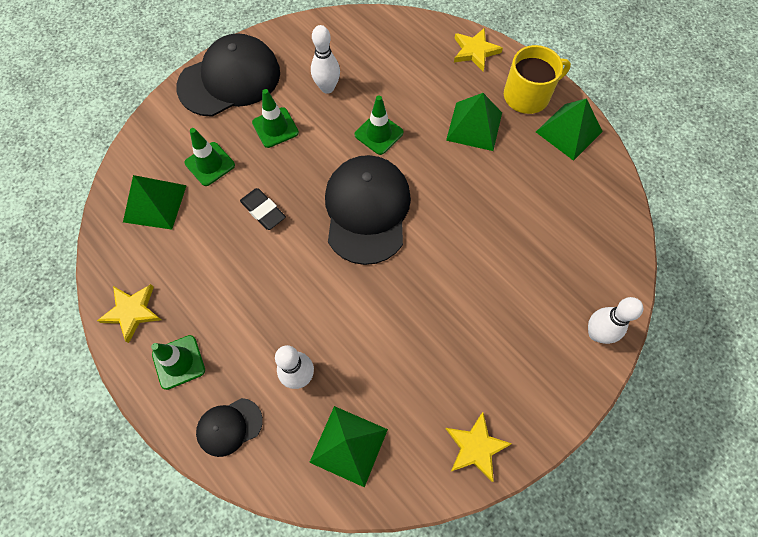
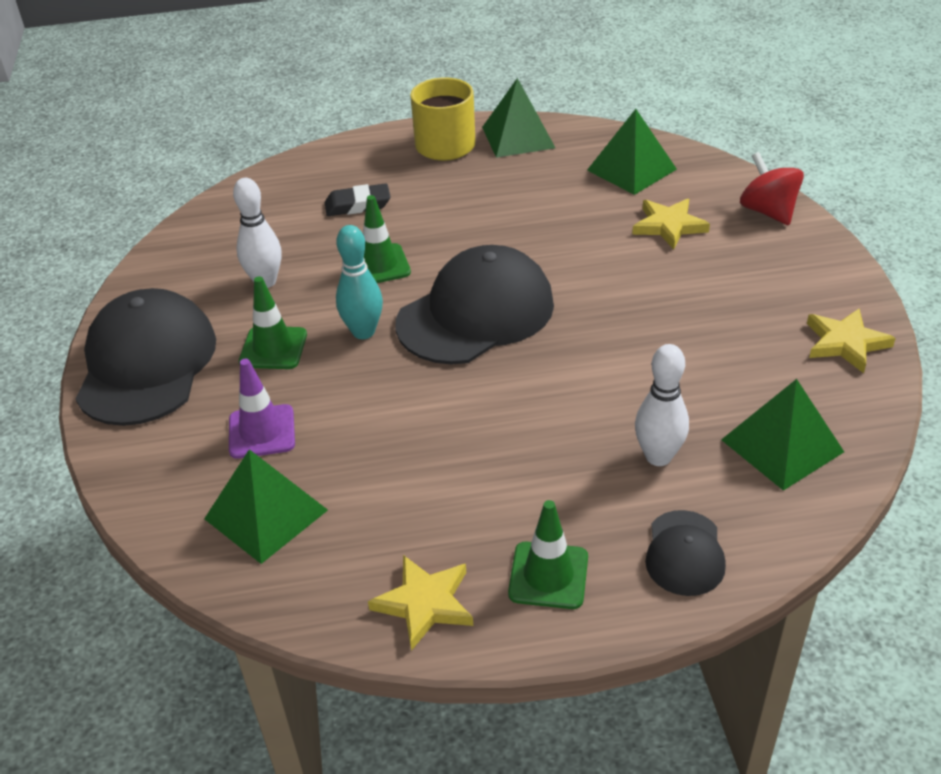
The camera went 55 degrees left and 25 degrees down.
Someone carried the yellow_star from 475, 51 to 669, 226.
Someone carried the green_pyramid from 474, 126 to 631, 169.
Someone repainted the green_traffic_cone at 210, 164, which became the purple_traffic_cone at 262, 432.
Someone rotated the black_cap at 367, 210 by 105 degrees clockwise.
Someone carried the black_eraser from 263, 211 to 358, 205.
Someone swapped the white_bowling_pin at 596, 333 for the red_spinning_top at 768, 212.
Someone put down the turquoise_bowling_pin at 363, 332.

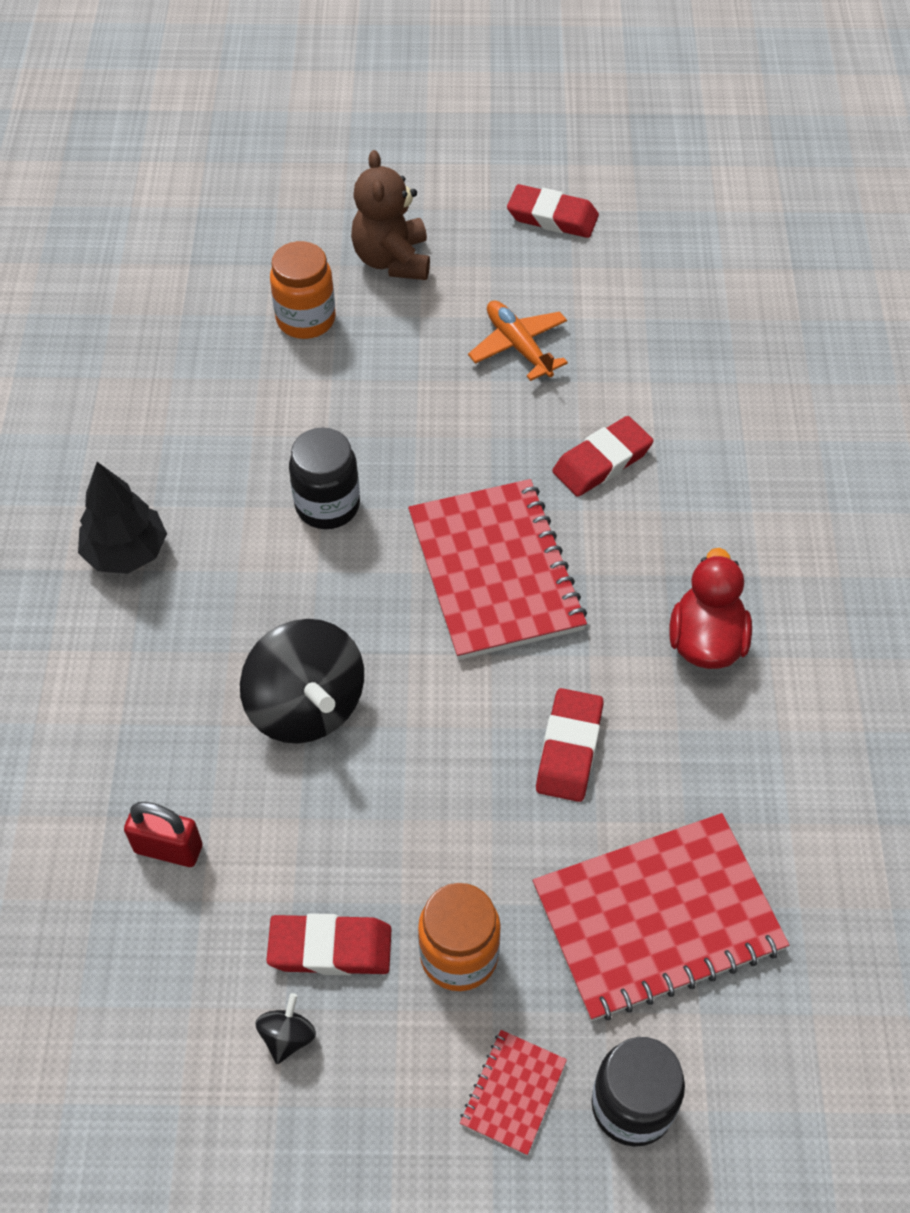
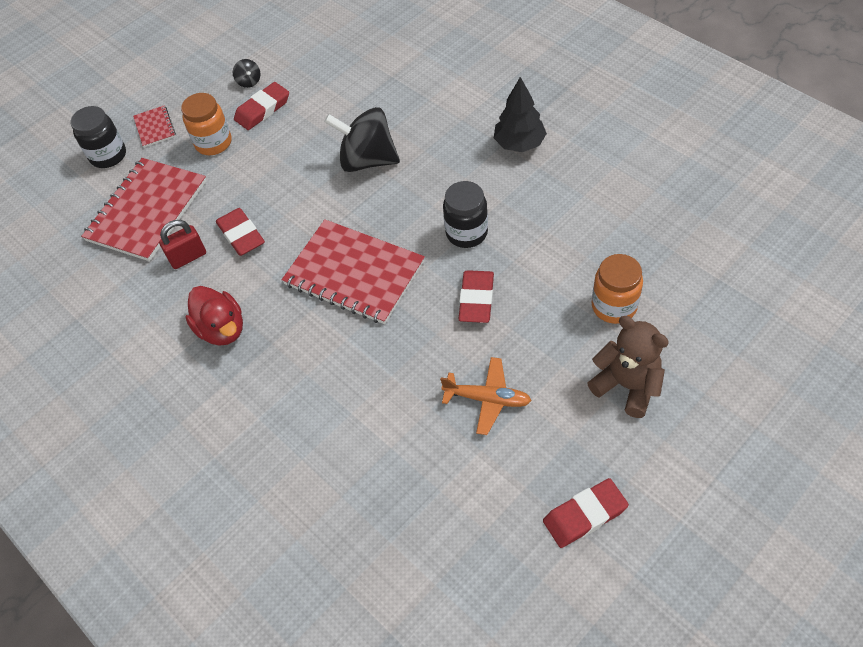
The camera went 140 degrees right and 0 degrees up.
Someone carried the red_eraser from 602, 461 to 476, 299.
Someone carried the red_padlock from 168, 848 to 188, 257.

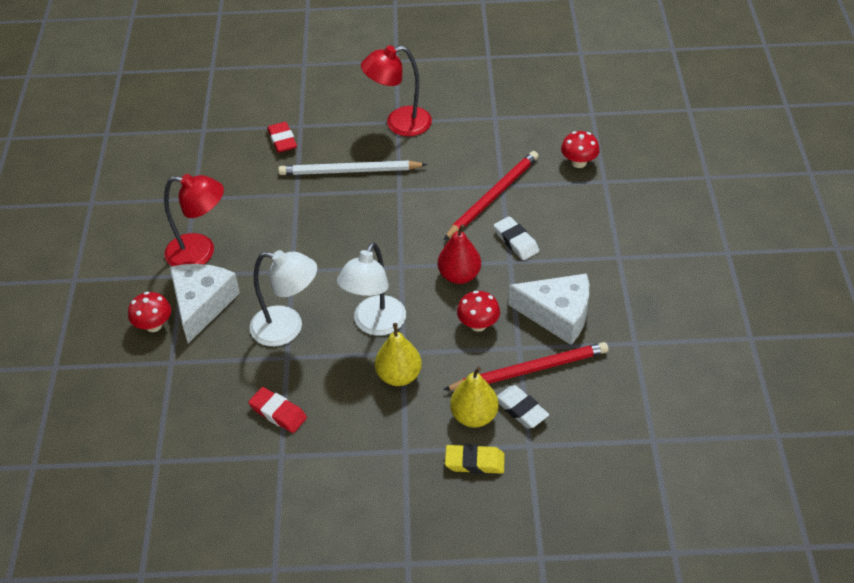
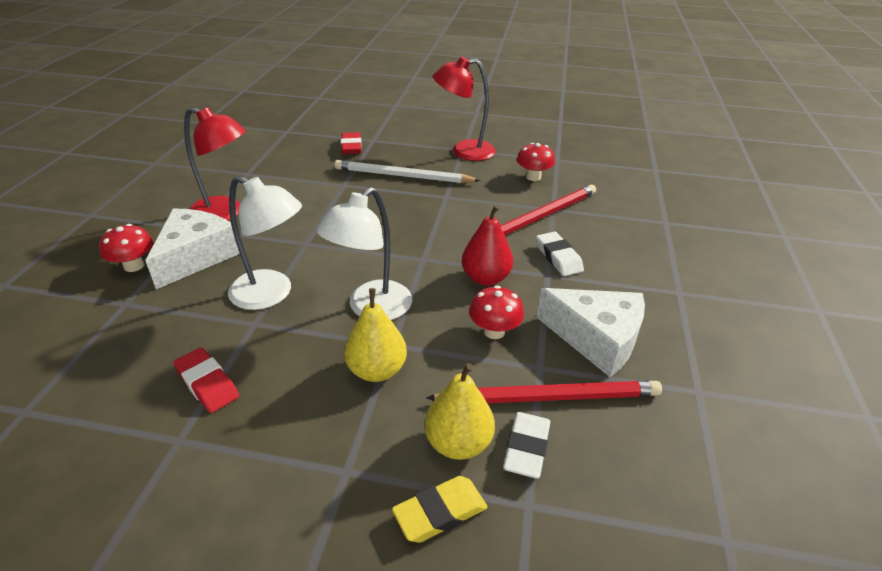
The camera went 10 degrees right and 10 degrees down.
Someone carried the red_mushroom from 579, 162 to 533, 177.
Someone rotated the white_eraser at 521, 410 by 45 degrees clockwise.
Someone rotated the yellow_eraser at 474, 462 by 45 degrees counterclockwise.

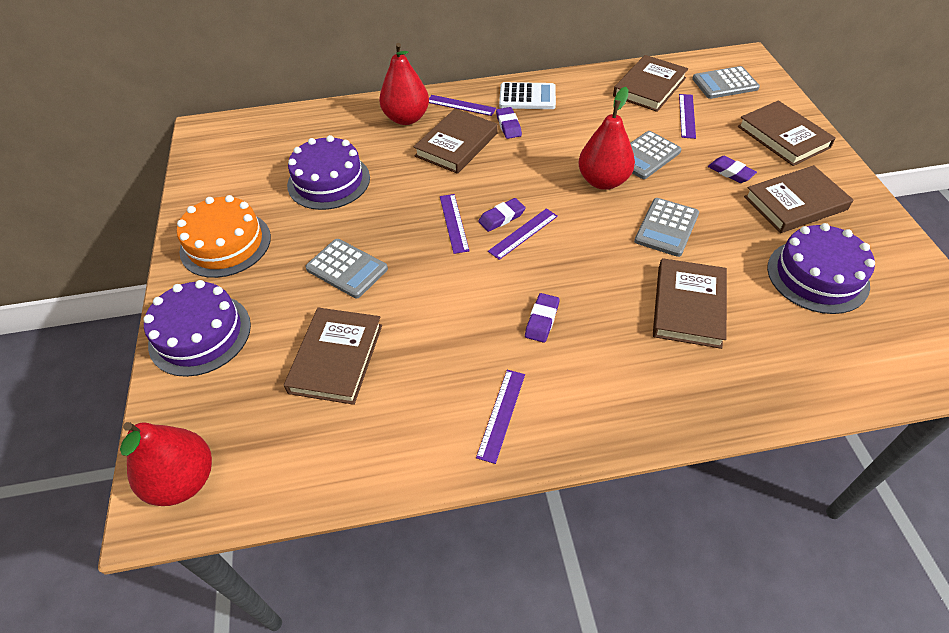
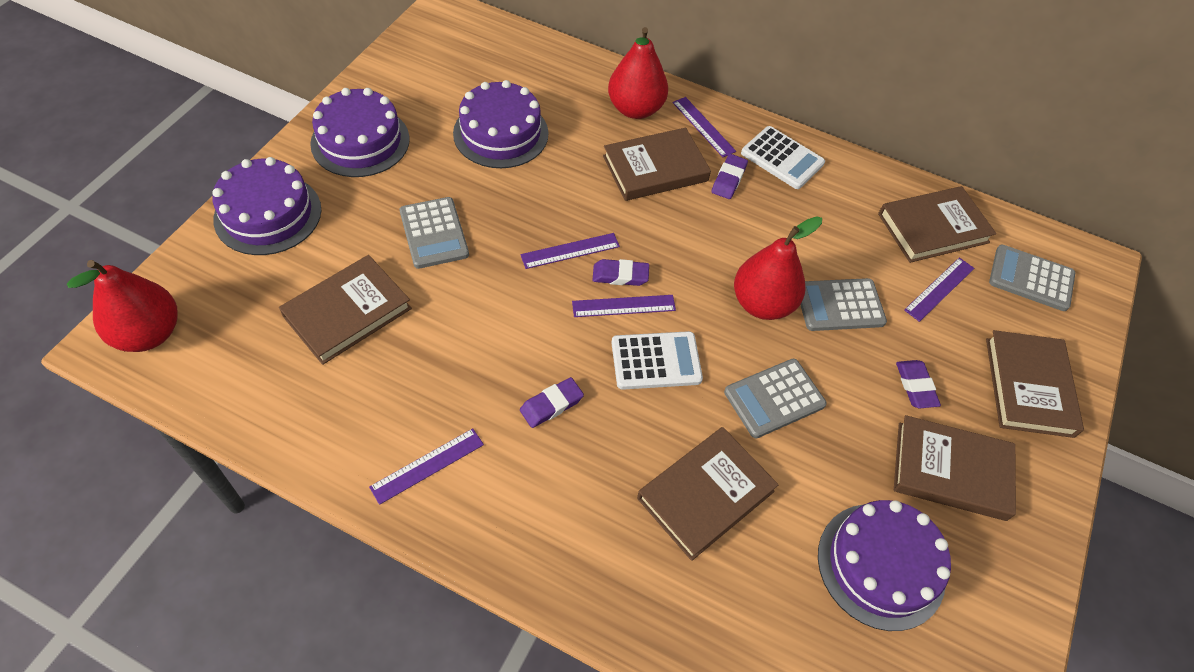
The camera went 30 degrees right and 5 degrees up.
Someone rotated the purple_ruler at 454, 223 by 45 degrees clockwise.
Someone repainted the orange_cake at 225, 244, which became the purple_cake at 360, 141.
Someone put down the white_calculator at 656, 361.

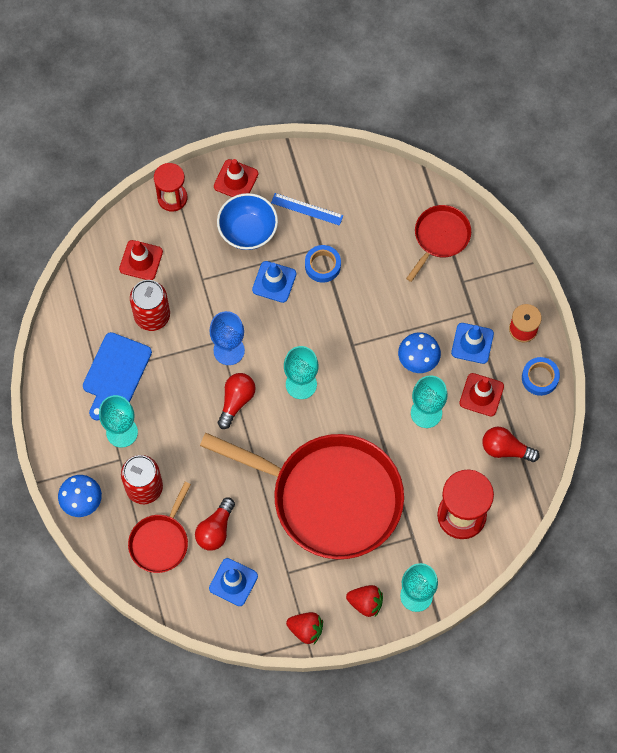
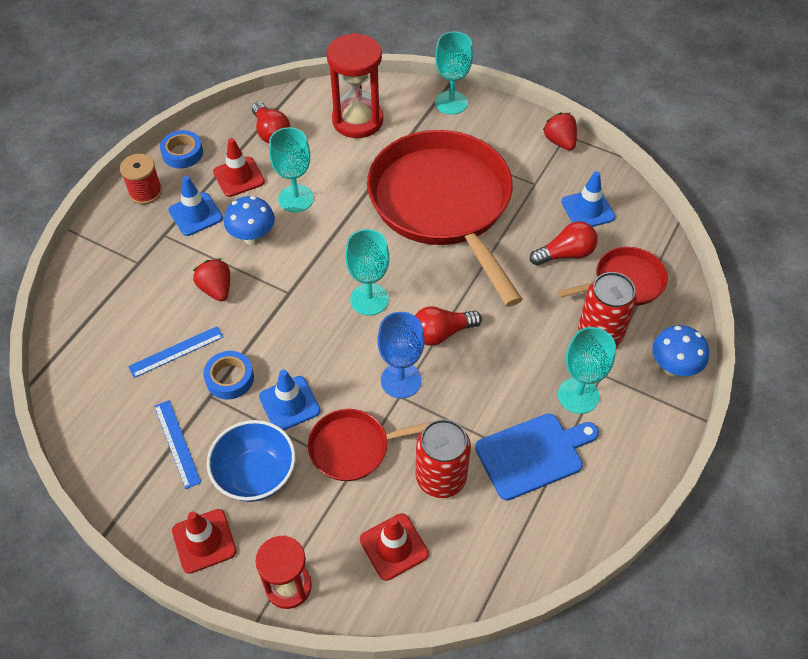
The camera went 135 degrees left and 15 degrees down.
Someone carried the red_pan from 440, 237 to 354, 448.
Someone carried the red_strawberry from 365, 603 to 216, 289.
Someone put down the blue_ruler at 176, 351.

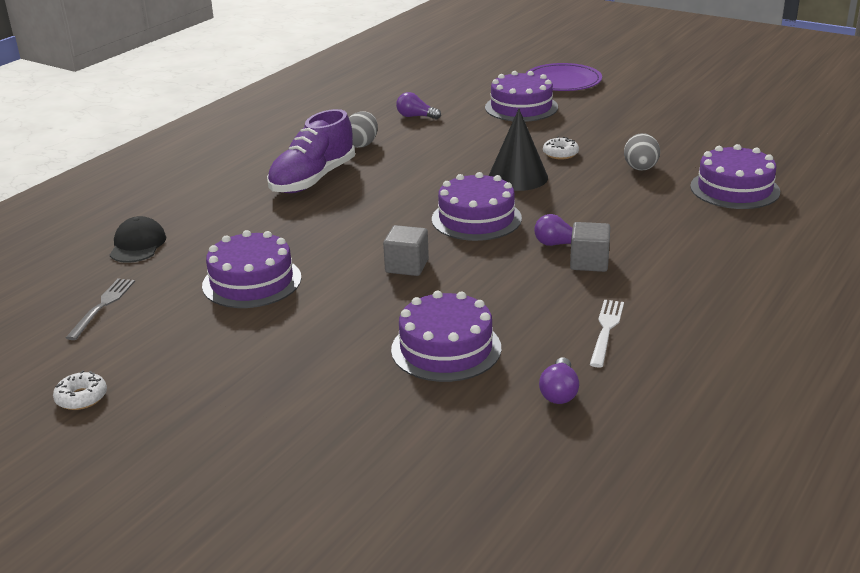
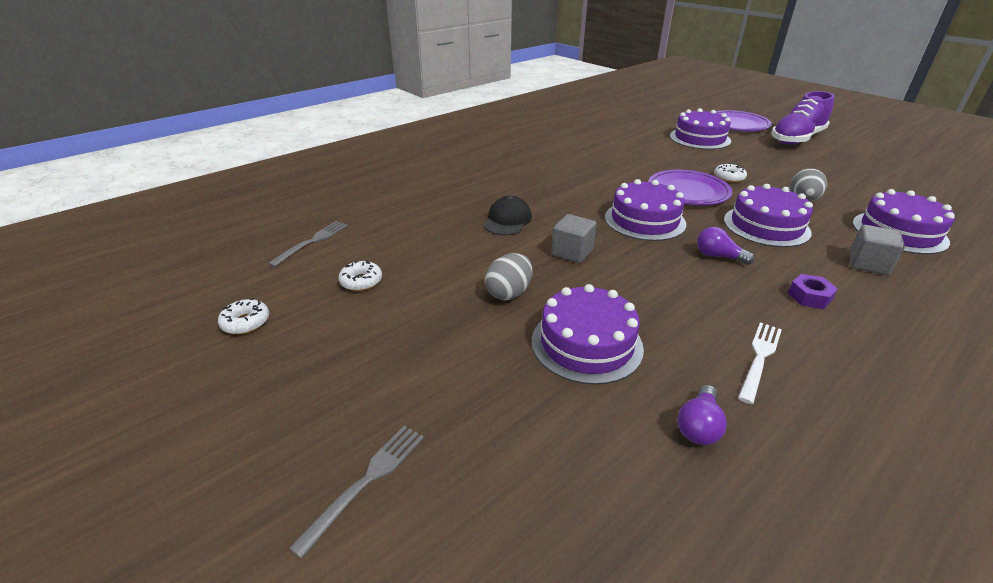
The camera went 15 degrees right and 5 degrees up.
Someone took away the purple_light_bulb at 416, 116.
Someone carried the purple_shoe from 313, 179 to 796, 139.
Someone swapped the black_cone at 518, 177 for the purple_plate at 688, 191.
Someone carried the grey_egg from 361, 144 to 509, 293.
Someone carried the black_cap from 138, 245 to 507, 220.
Someone carried the grey_cube from 589, 262 to 868, 264.
Someone carried the purple_cake from 252, 281 to 766, 226.
Someone put down the white_donut at 361, 281.
Someone put down the purple_nut at 809, 297.
Someone put down the grey_fork at 367, 480.

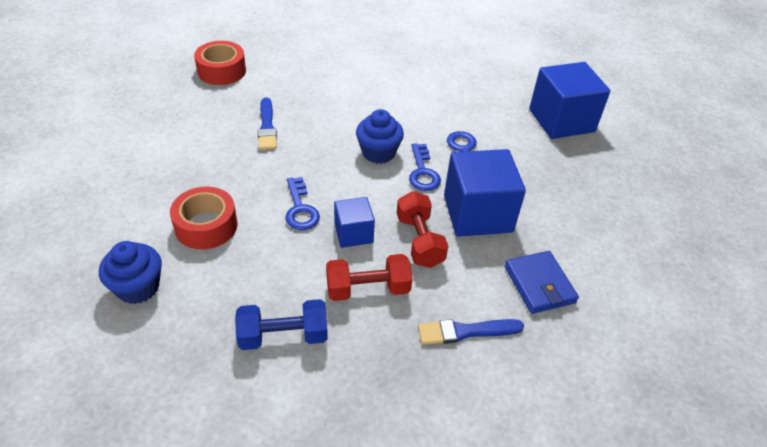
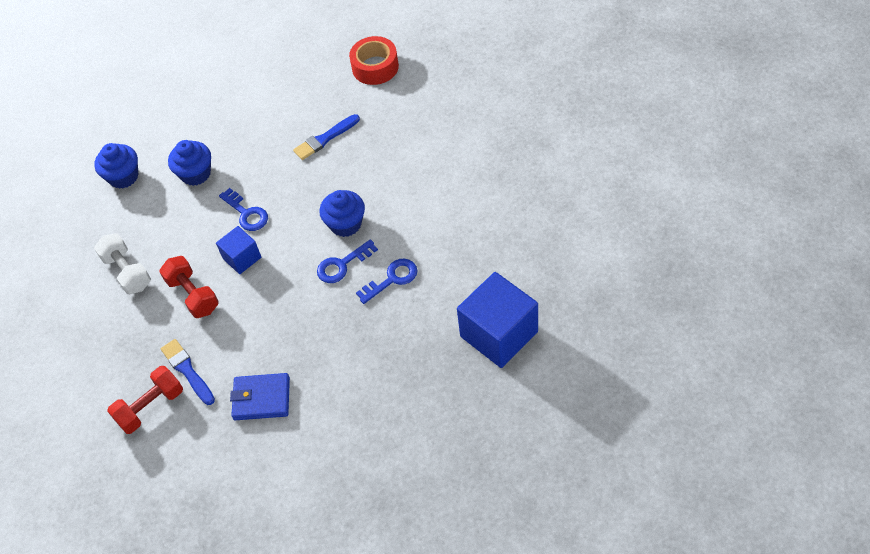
The camera went 70 degrees right and 10 degrees up.
Someone took away the blue_cube at 477, 213.
Someone rotated the blue_key at 300, 209 by 90 degrees counterclockwise.
Someone swapped the red_tape at 206, 226 for the blue_cupcake at 196, 174.
Someone carried the red_dumbbell from 419, 241 to 150, 407.
Someone rotated the blue_wallet at 539, 284 by 45 degrees clockwise.
Someone repainted the blue_dumbbell at 283, 336, which became the white_dumbbell at 127, 272.

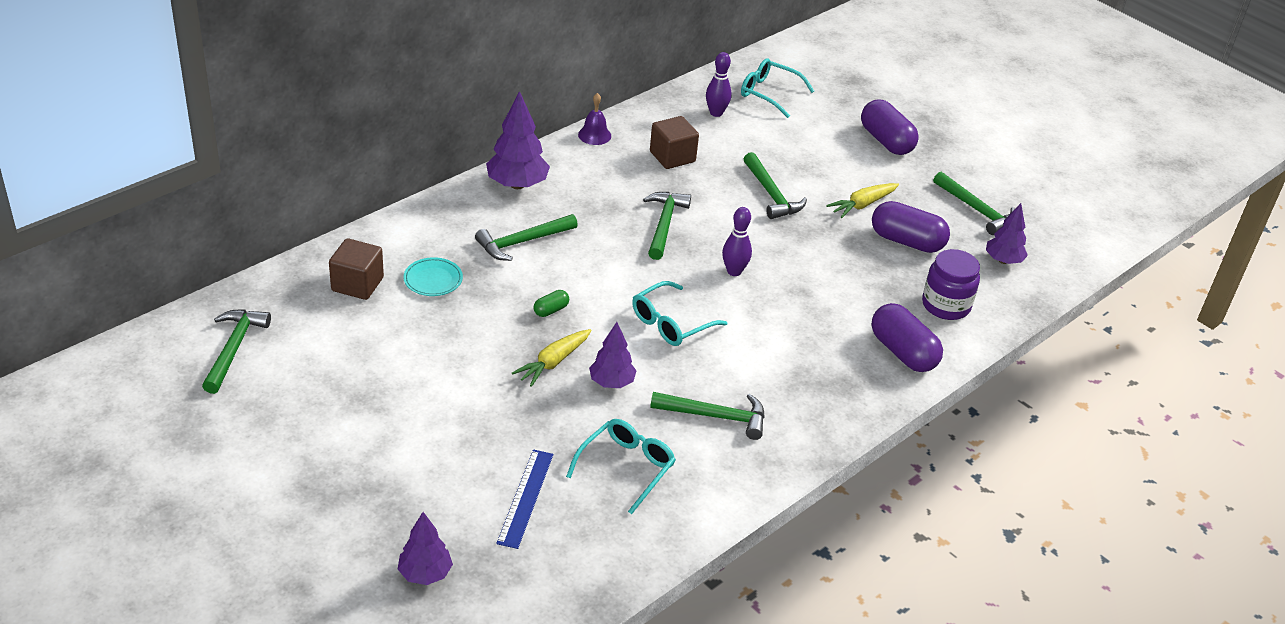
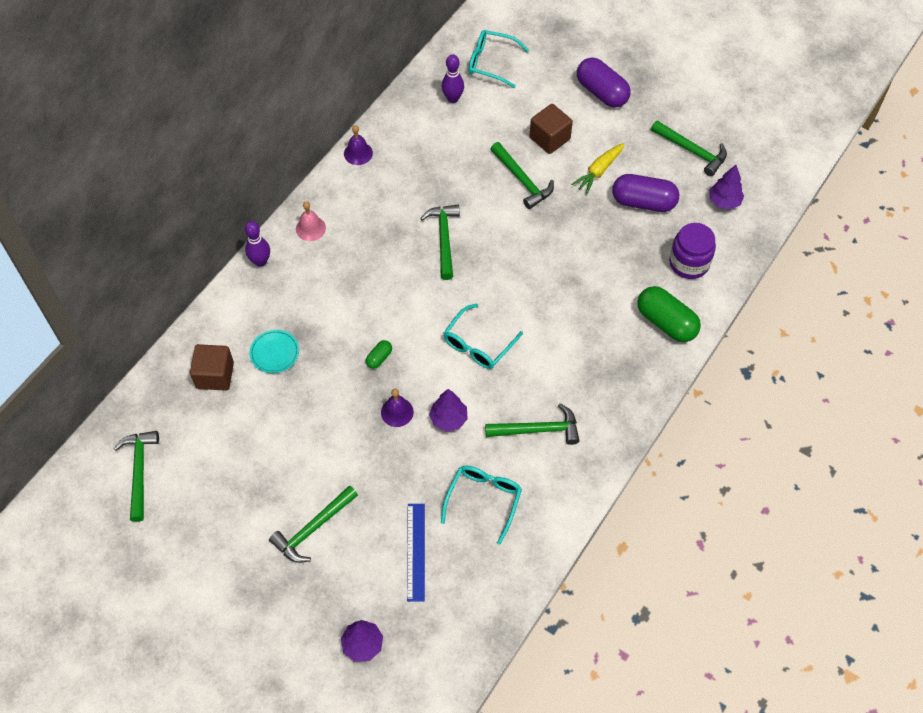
The camera went 10 degrees left and 20 degrees up.
Someone swapped the purple_tree at 517, 184 for the pink_bell at 310, 228.
Someone carried the brown_cube from 672, 157 to 549, 138.
Someone carried the purple_bowling_pin from 734, 271 to 260, 261.
Someone carried the green_hammer from 522, 242 to 313, 529.
Someone repainted the purple_capsule at 902, 352, which became the green_capsule at 666, 322.
Someone swapped the yellow_carrot at 553, 362 for the purple_bell at 397, 412.

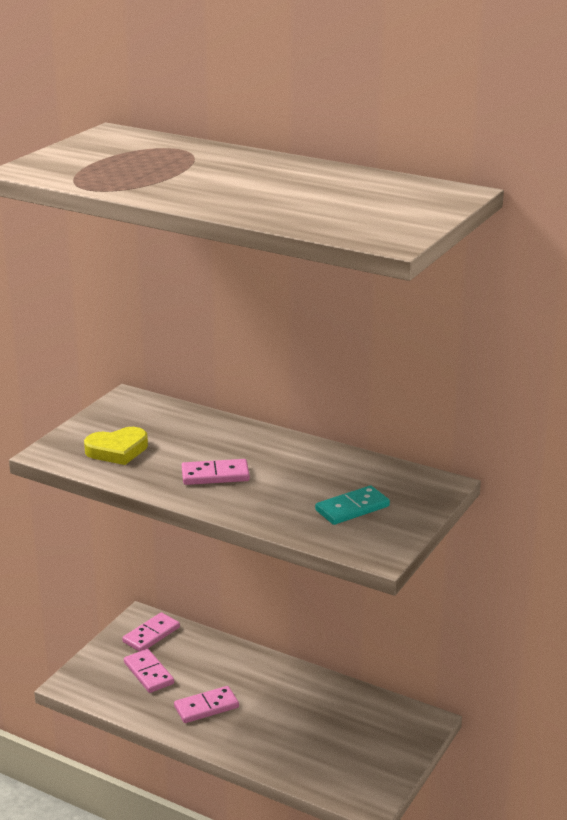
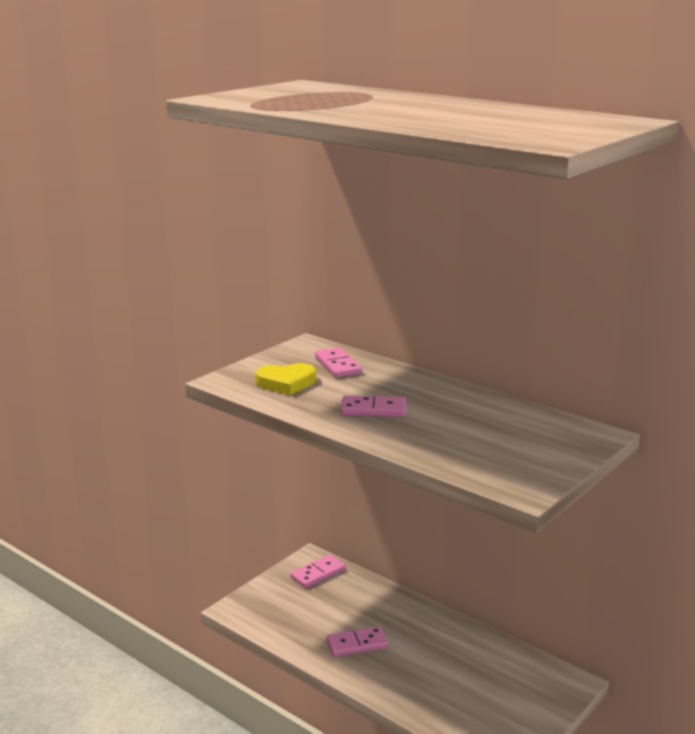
The camera went 10 degrees right and 5 degrees down.
Someone took away the turquoise_domino at 352, 508.
Someone carried the pink_domino from 149, 673 to 338, 365.

